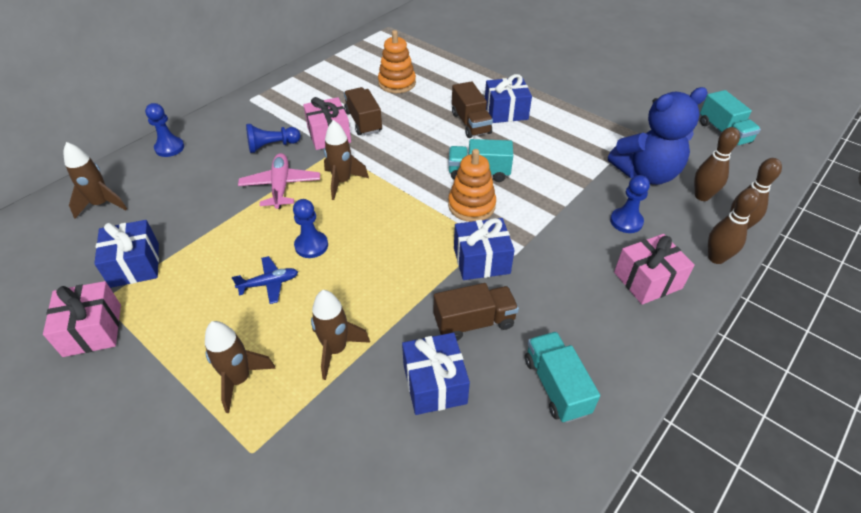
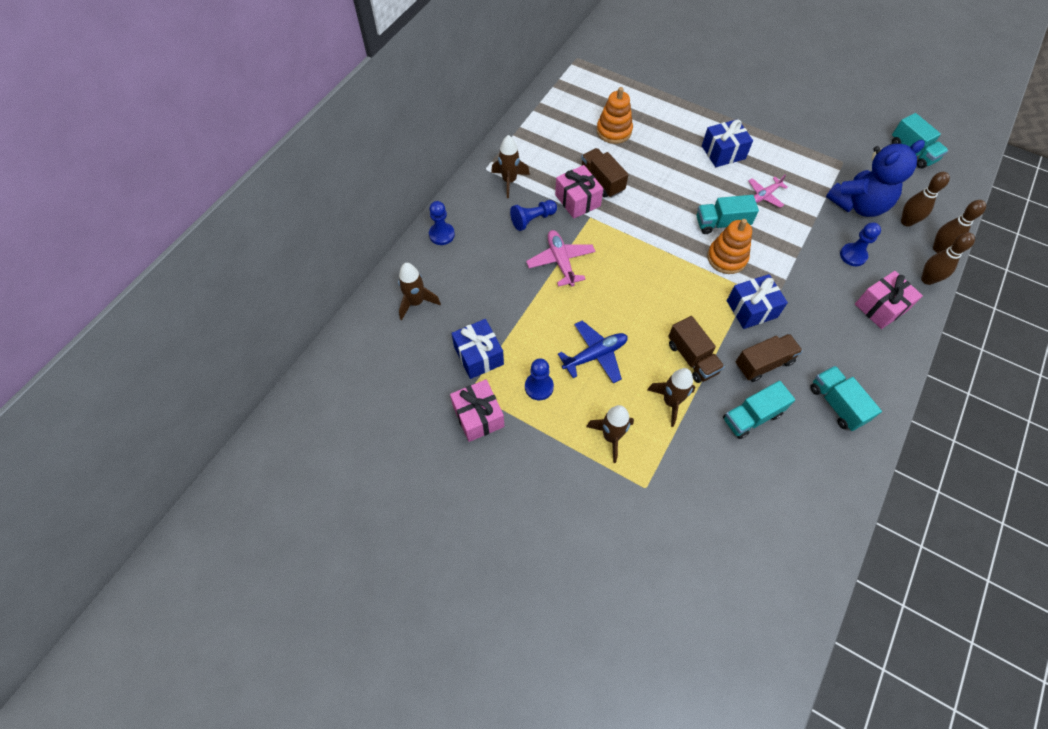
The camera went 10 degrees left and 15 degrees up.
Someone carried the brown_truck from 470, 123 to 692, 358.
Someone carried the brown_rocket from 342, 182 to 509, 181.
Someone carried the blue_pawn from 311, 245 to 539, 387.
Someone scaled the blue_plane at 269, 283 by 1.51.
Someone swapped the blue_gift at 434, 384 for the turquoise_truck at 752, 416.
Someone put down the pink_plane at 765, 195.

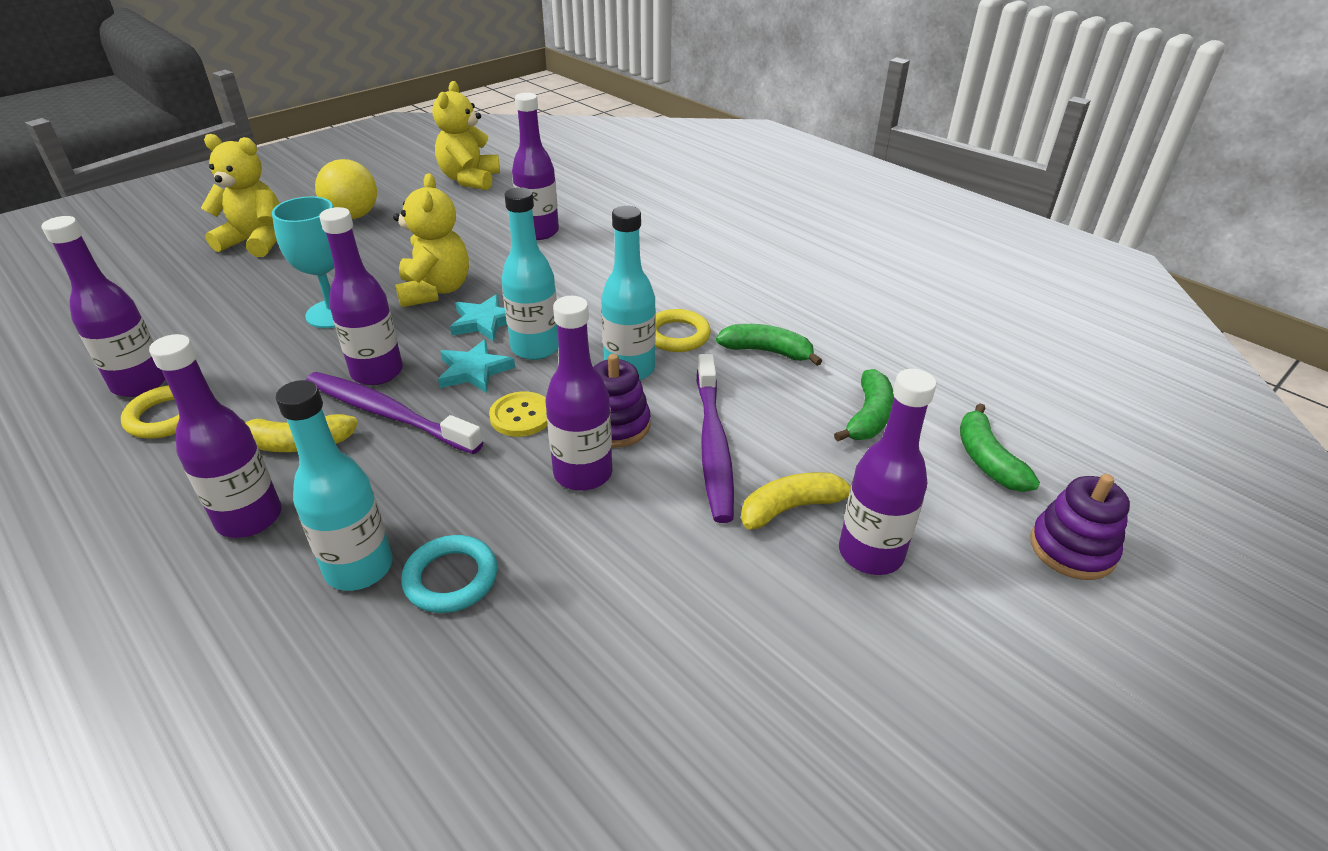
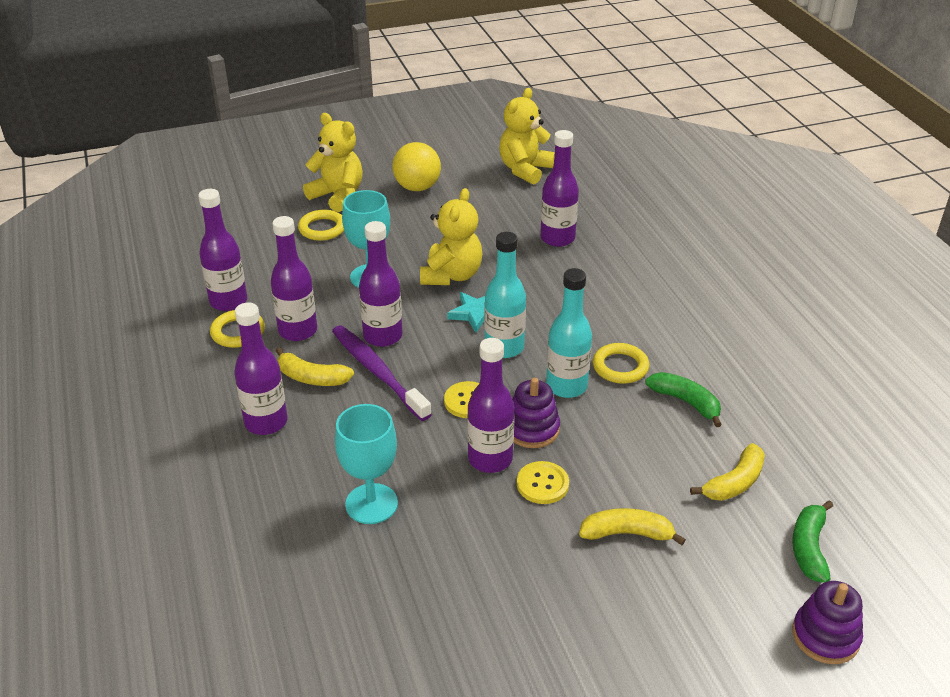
The camera went 25 degrees right and 0 degrees up.
Someone took away the turquoise_star at 474, 370.
Someone took away the purple_toothbrush at 713, 444.
Someone repainted the green_banana at 868, 417, which became the yellow_banana at 734, 483.
Someone carried the purple_bottle from 870, 553 to 298, 331.
Someone took away the turquoise_bottle at 359, 568.
Someone swapped the turquoise_ring at 451, 578 for the turquoise_goblet at 371, 504.
Someone put down the yellow_ring at 322, 228.
Someone put down the yellow_button at 542, 484.

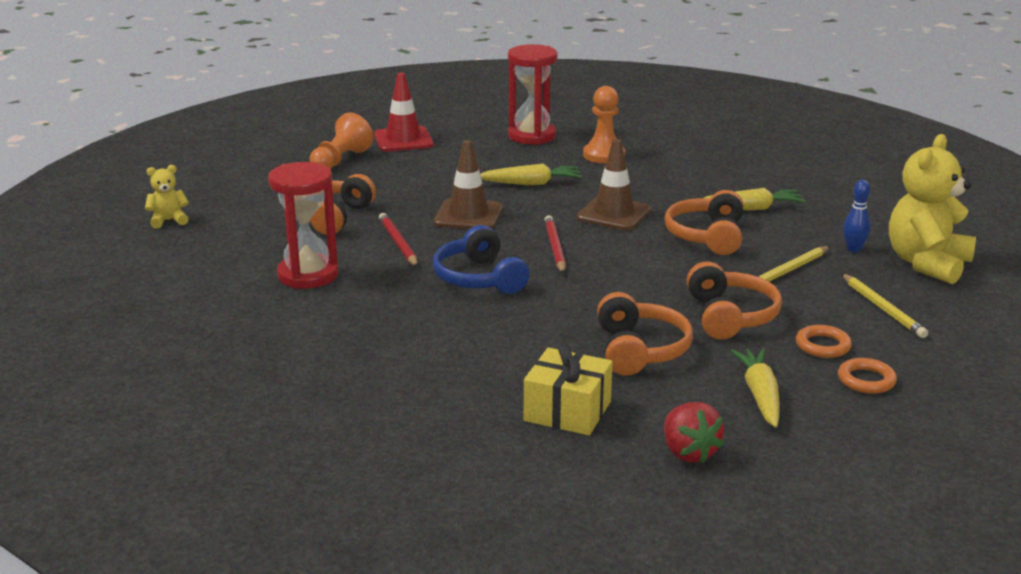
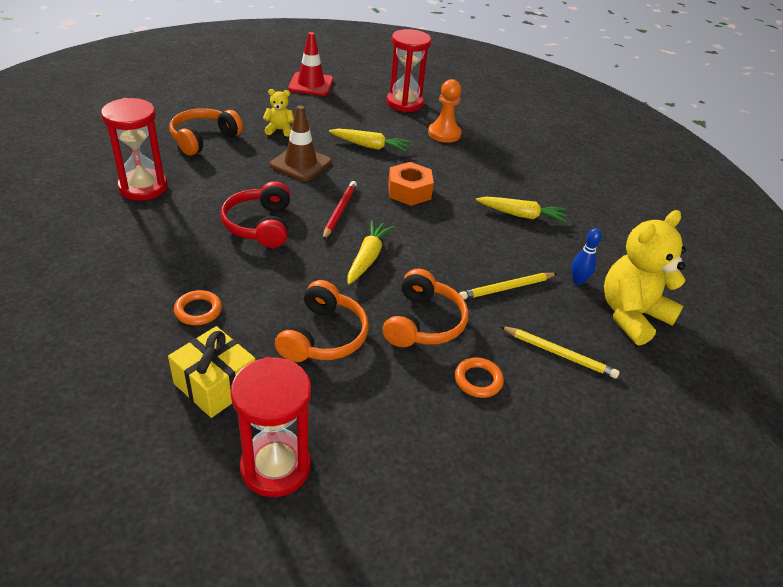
The camera went 15 degrees right and 15 degrees up.
Someone took away the orange_pawn at 340, 160.
Someone swapped the brown_traffic_cone at 614, 214 for the orange_nut at 409, 191.
Someone carried the yellow_teddy_bear from 168, 221 to 279, 130.
Someone took away the orange_headphones at 707, 236.
Someone took away the red_pencil at 398, 243.
Someone repainted the blue_headphones at 479, 278, which became the red_headphones at 260, 225.
Someone rotated the yellow_pencil at 882, 308 by 60 degrees counterclockwise.
Someone carried the yellow_carrot from 760, 395 to 367, 258.
Someone carried the orange_ring from 866, 380 to 198, 310.
Someone swapped the red_strawberry at 688, 452 for the red_hourglass at 275, 467.

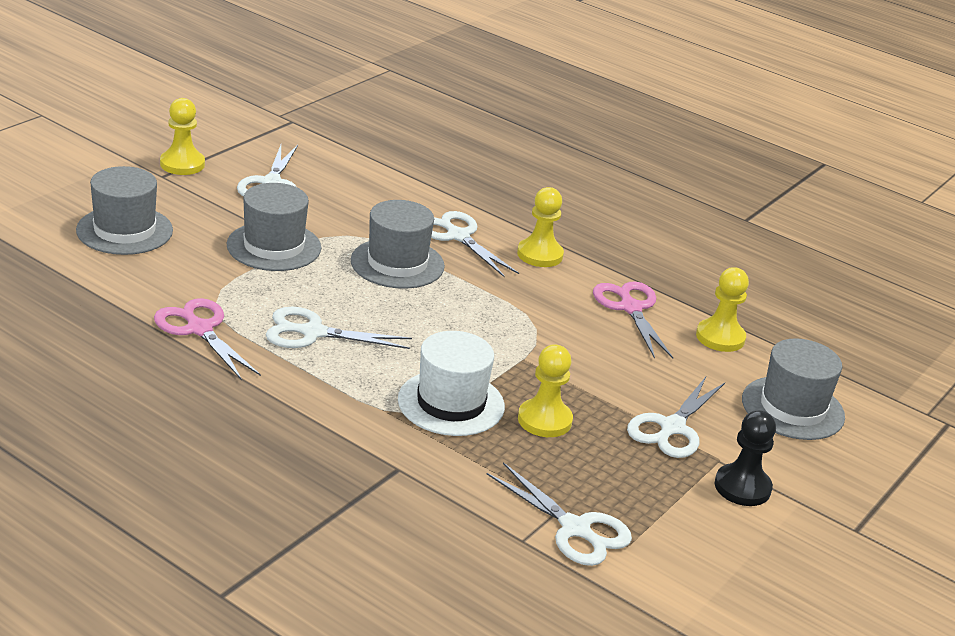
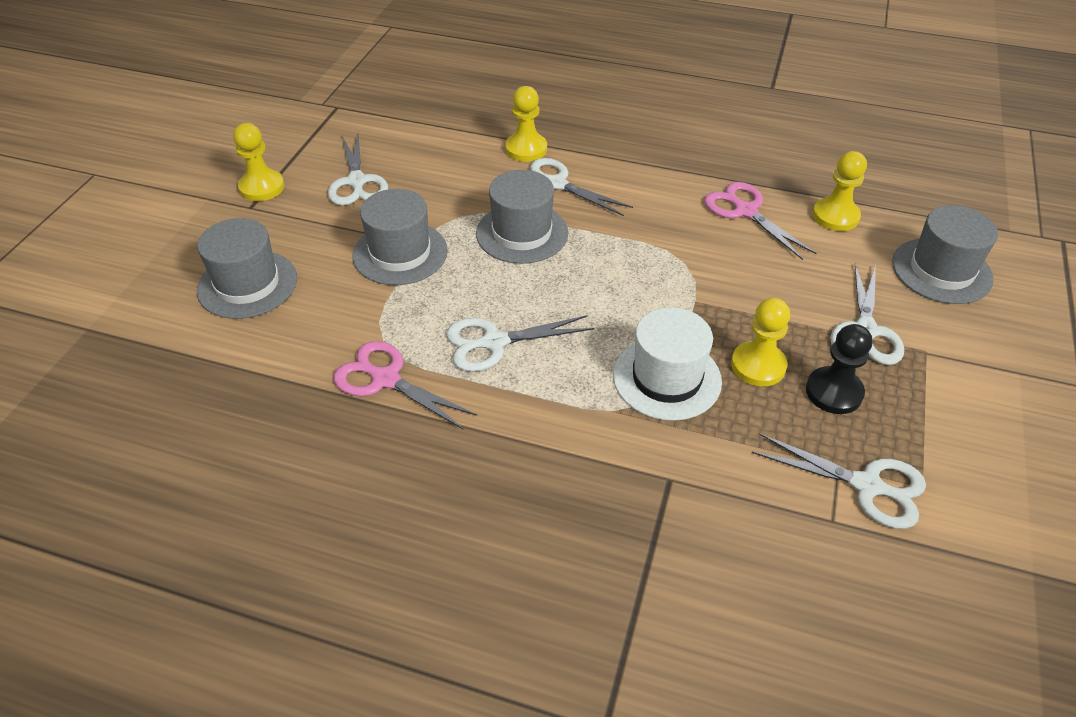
The camera went 15 degrees left and 15 degrees up.
Someone carried the yellow_pawn from 540, 255 to 526, 149.
Someone carried the black_pawn from 742, 487 to 834, 392.

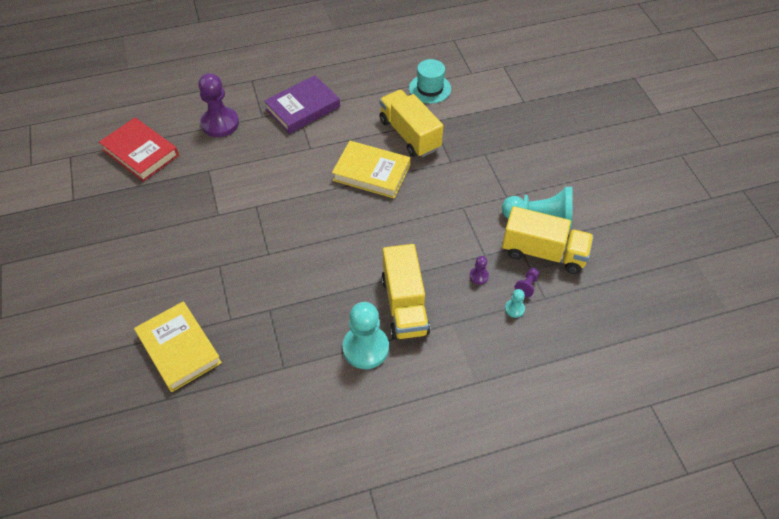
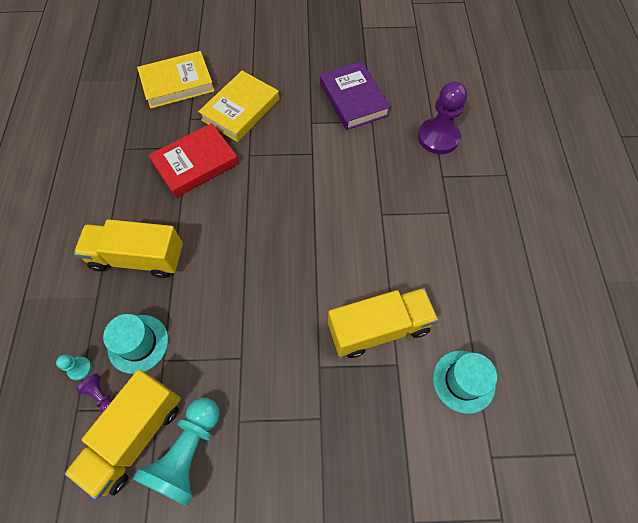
The camera went 105 degrees right and 10 degrees up.
Someone carried the purple_book from 303, 108 to 353, 99.
Someone carried the red_book from 140, 153 to 195, 163.
Someone carried the yellow_book from 371, 173 to 240, 110.
Someone swapped the purple_pawn at 478, 276 for the turquoise_hat at 138, 343.
Someone took away the turquoise_pawn at 365, 348.

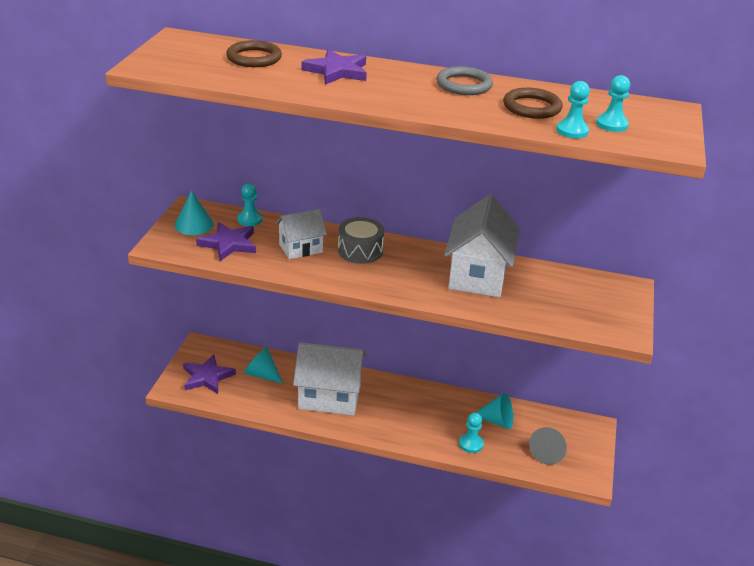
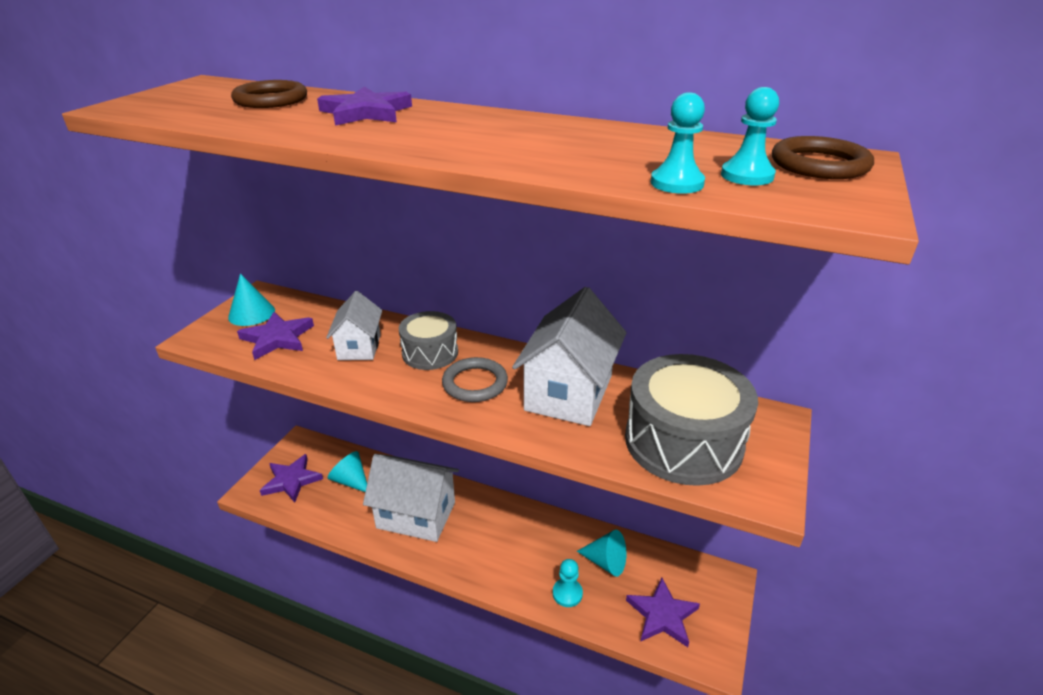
The camera went 10 degrees right and 0 degrees up.
Someone carried the grey_ring from 464, 85 to 475, 383.
Someone carried the brown_ring from 532, 107 to 819, 164.
Someone took away the turquoise_pawn at 250, 219.
Someone rotated the white_house at 301, 248 by 75 degrees counterclockwise.
Someone swapped the grey_cone at 547, 453 for the purple_star at 662, 615.
Someone put down the grey_drum at 683, 442.

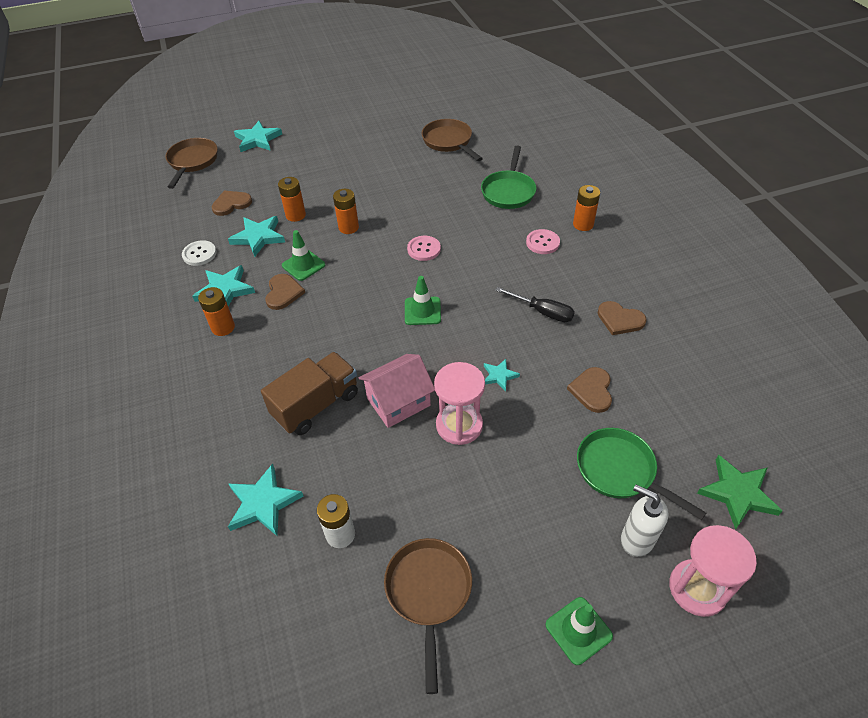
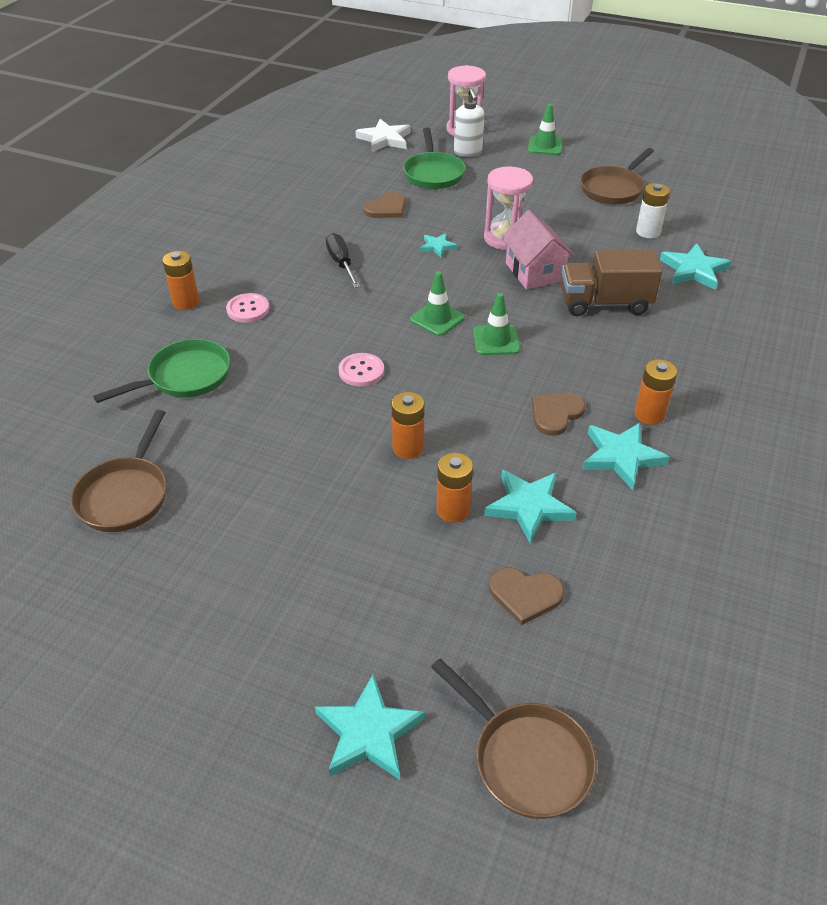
The camera went 140 degrees left and 5 degrees down.
Someone rotated the brown_pan at 192, 162 by 90 degrees counterclockwise.
Someone carried the green_traffic_cone from 303, 265 to 496, 340.
Someone took away the white_button at 199, 254.
Someone took away the brown_heart at 620, 319.
Someone rotated the pink_house at 398, 402 by 60 degrees clockwise.
Someone repainted the green_star at 737, 493, which became the white_star at 384, 139.

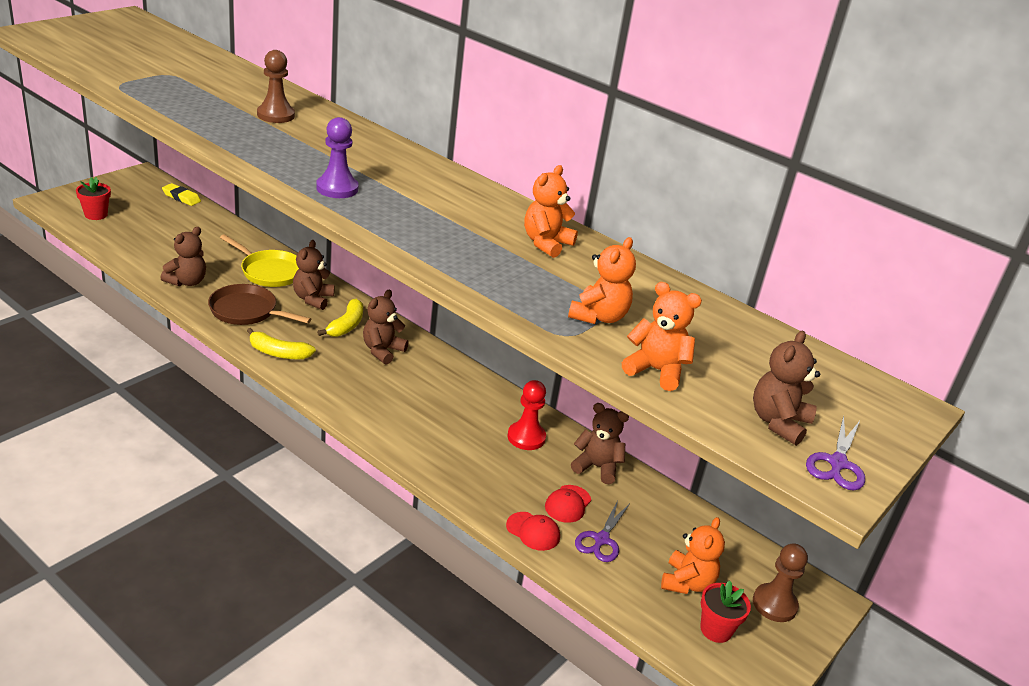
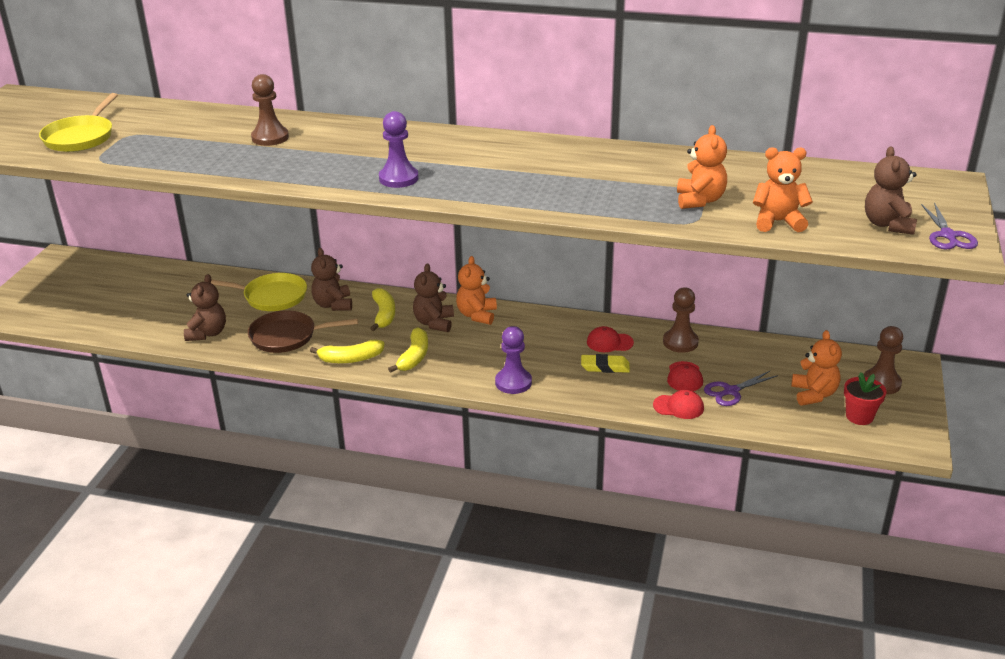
The camera went 20 degrees left and 0 degrees up.
Someone carried the orange_teddy_bear from 546, 243 to 477, 315.
Someone took away the red_flower_pot at 96, 215.
Someone carried the yellow_eraser from 181, 197 to 605, 367.
Someone swapped the red_pawn at 526, 437 for the red_cap at 609, 342.
Someone swapped the brown_teddy_bear at 597, 467 for the brown_pawn at 680, 342.
Someone rotated the purple_scissors at 601, 540 by 60 degrees clockwise.
Someone put down the yellow_pan at 81, 137.
Someone put down the purple_pawn at 513, 382.
Someone put down the yellow_banana at 414, 357.

